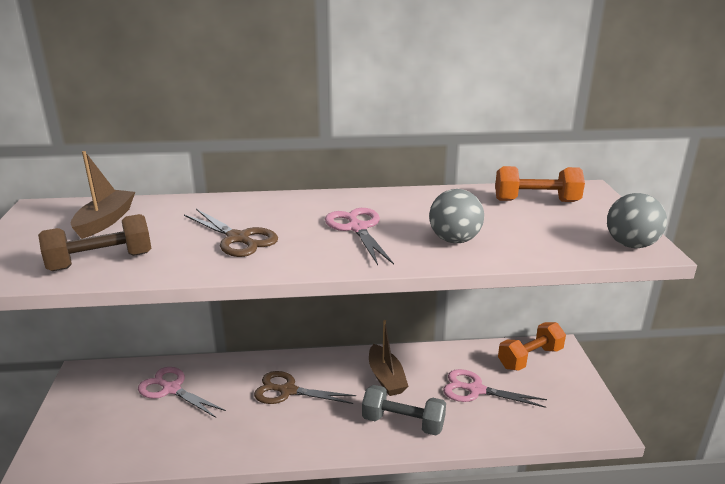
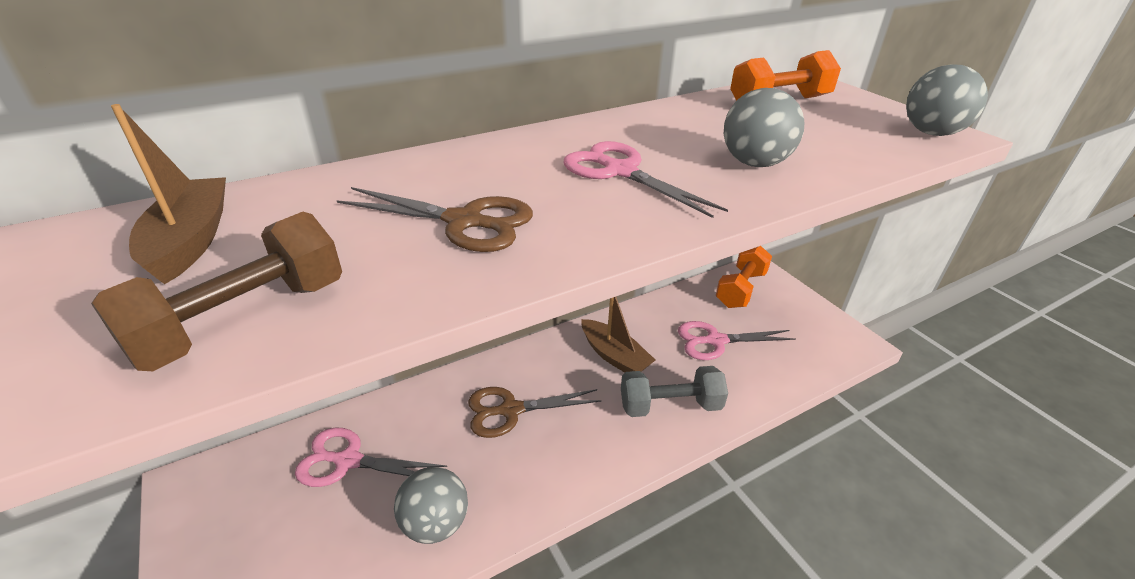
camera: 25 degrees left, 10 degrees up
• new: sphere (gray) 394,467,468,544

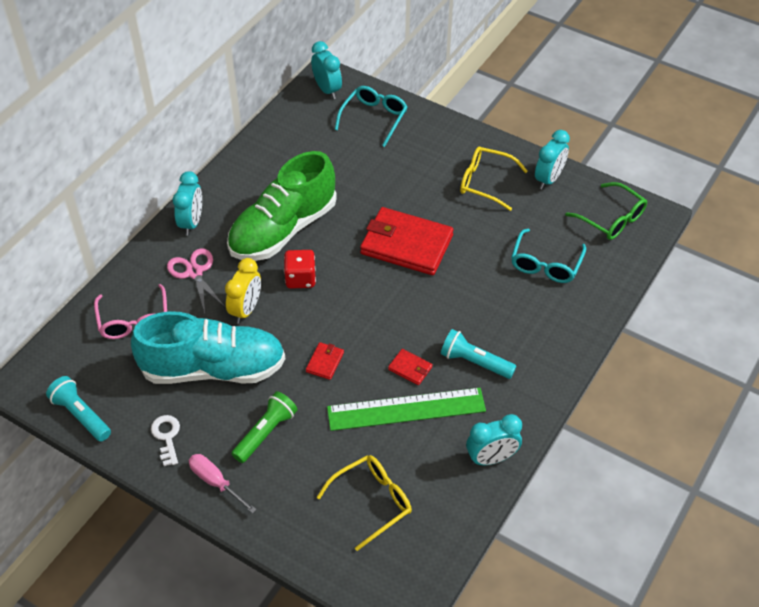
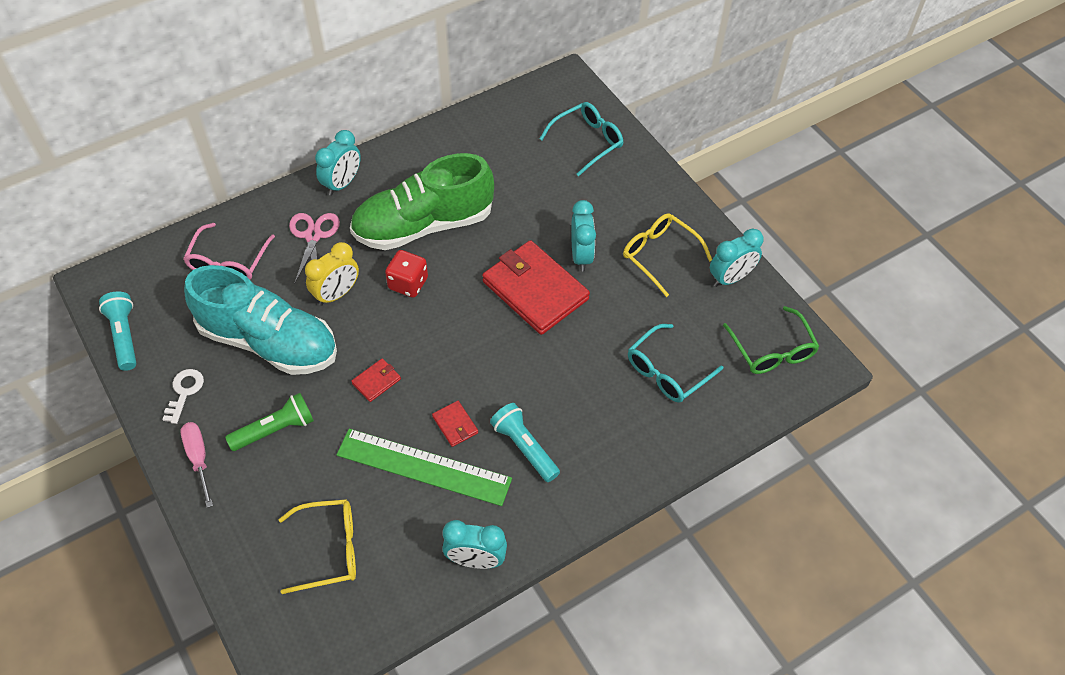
camera: 25 degrees right, 5 degrees up
• shifted: clock (turquoise) 311,41,342,99 to 571,200,596,271

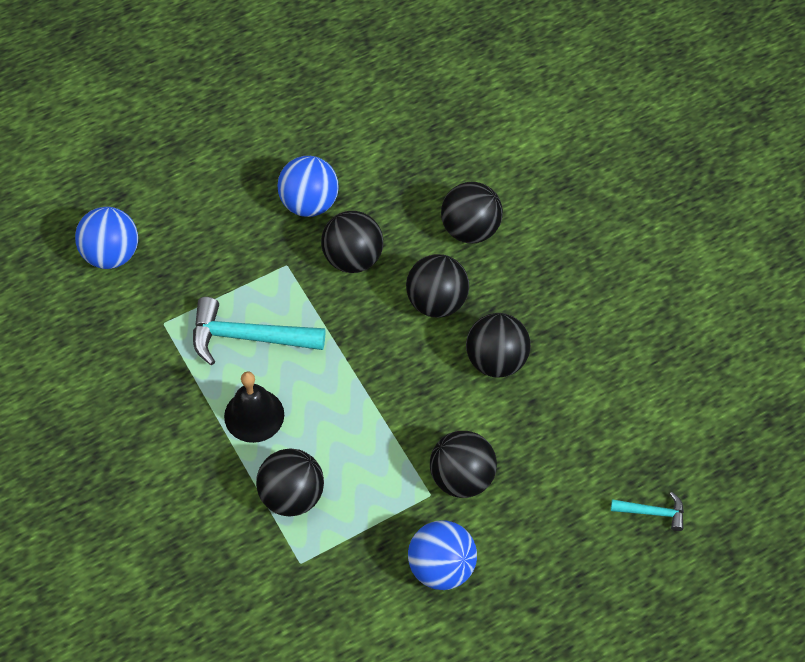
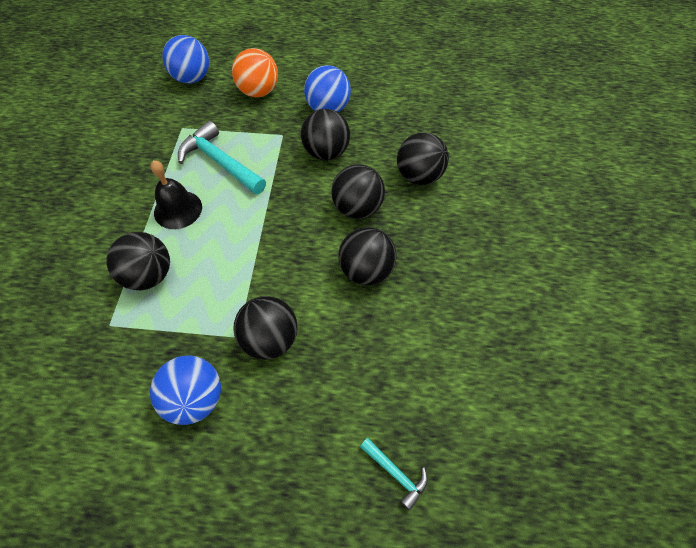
camera: 35 degrees right, 0 degrees up
• new: sphere (orange) 232,48,278,97

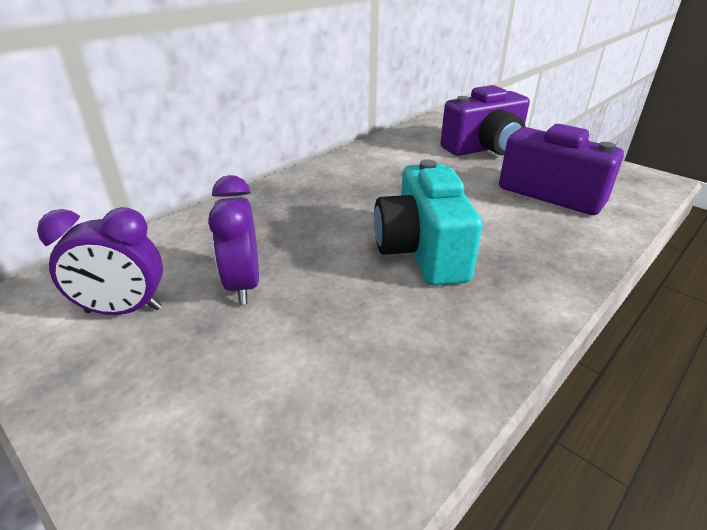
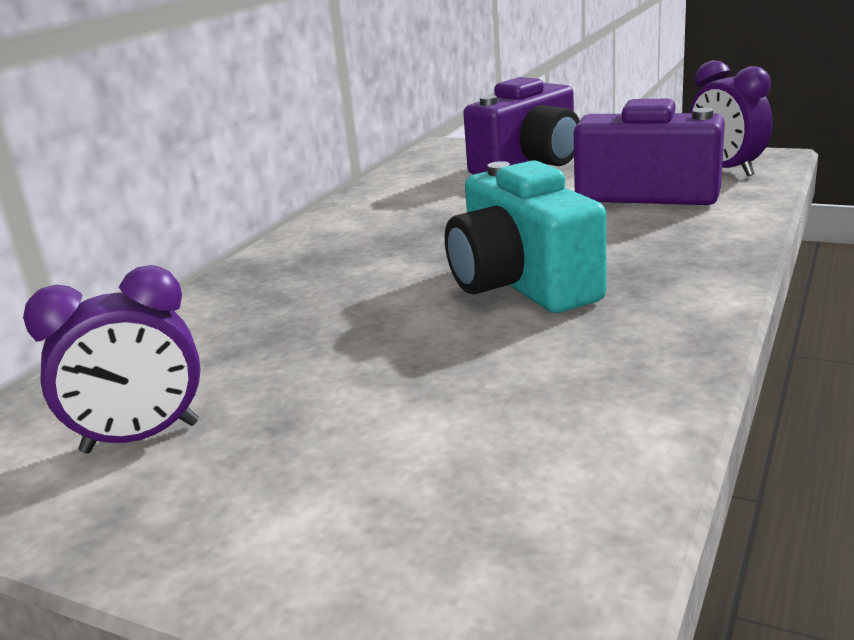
camera: 15 degrees left, 10 degrees down
• shifted: clock (purple) 208,175,259,305 to 690,60,773,176

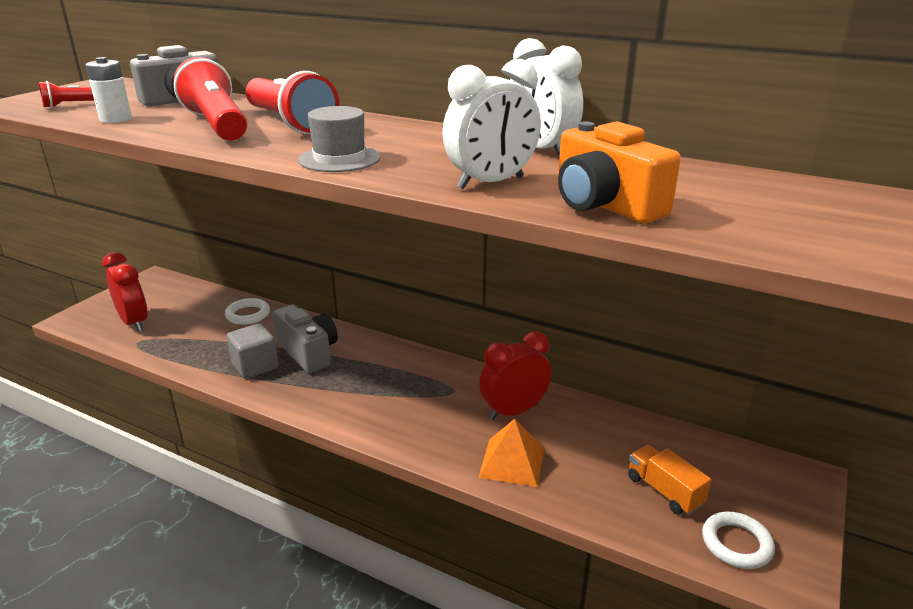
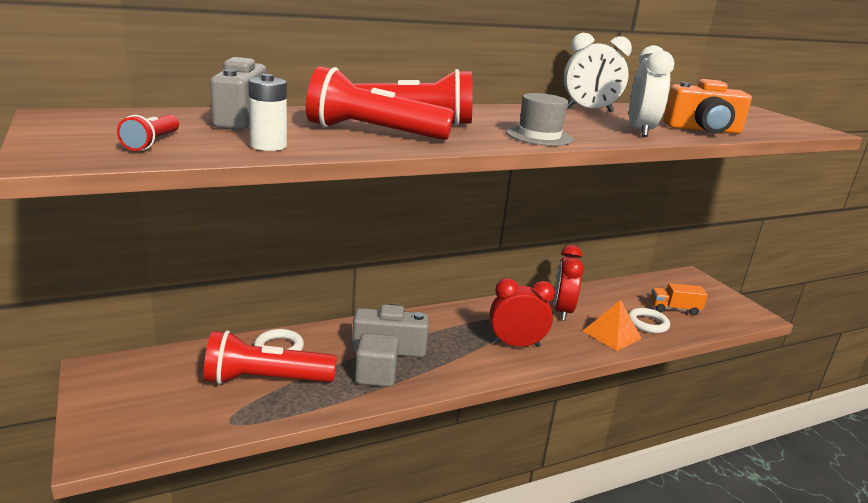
camera: 55 degrees left, 5 degrees down
• new: torch (red) 203,330,337,385
• shifted: clock (red) 102,252,148,332 to 490,278,555,347
• shifted: ring (white) 702,511,775,569 to 628,308,670,333

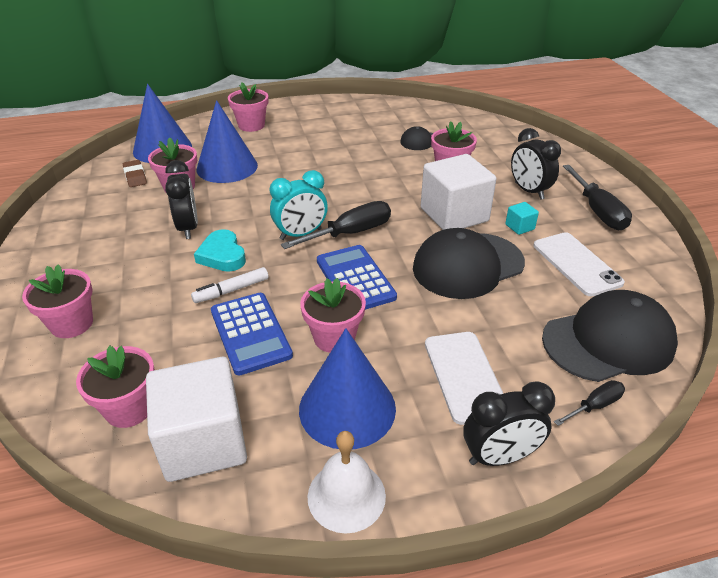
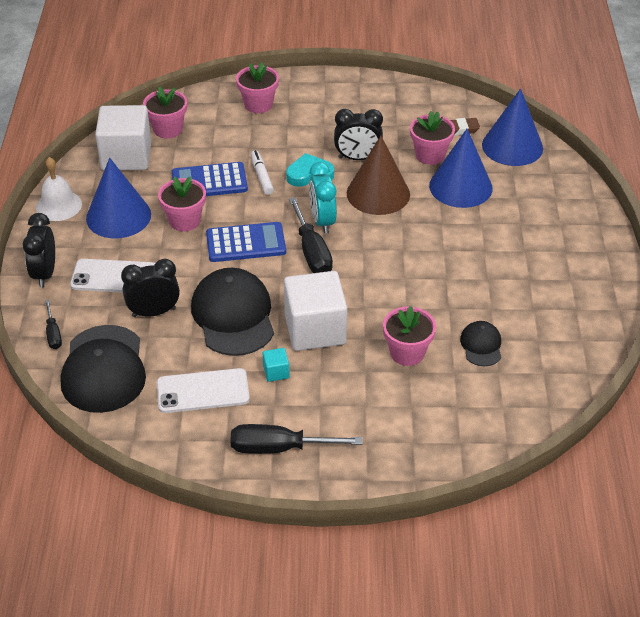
camera: 105 degrees right, 5 degrees up
• shifted: clock (ebony) 511,128,561,200 to 121,259,180,317
• new: cone shape (russet) 347,136,410,215
• gone: plant pot (rose-pink) 228,82,268,132

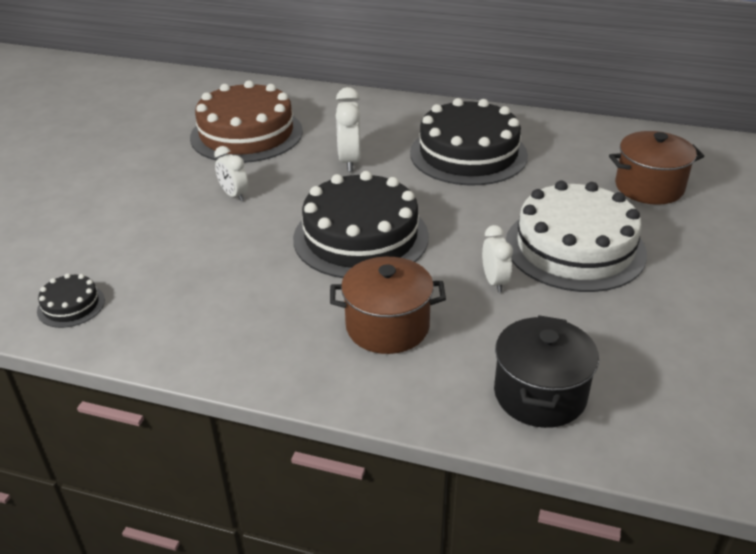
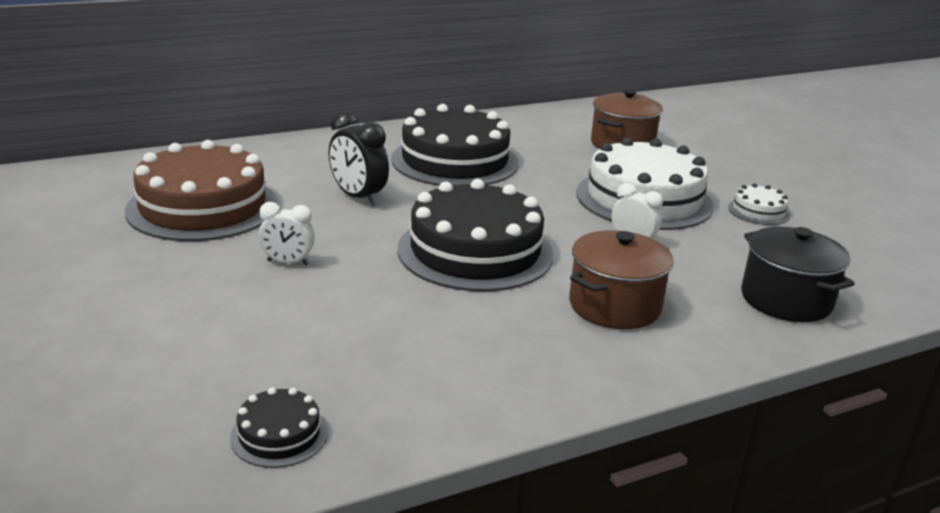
camera: 45 degrees left, 10 degrees down
• repainted: clock (white) 336,87,361,172 to clock (ebony) 329,111,389,206
• new: layer cake (white) 728,183,790,225

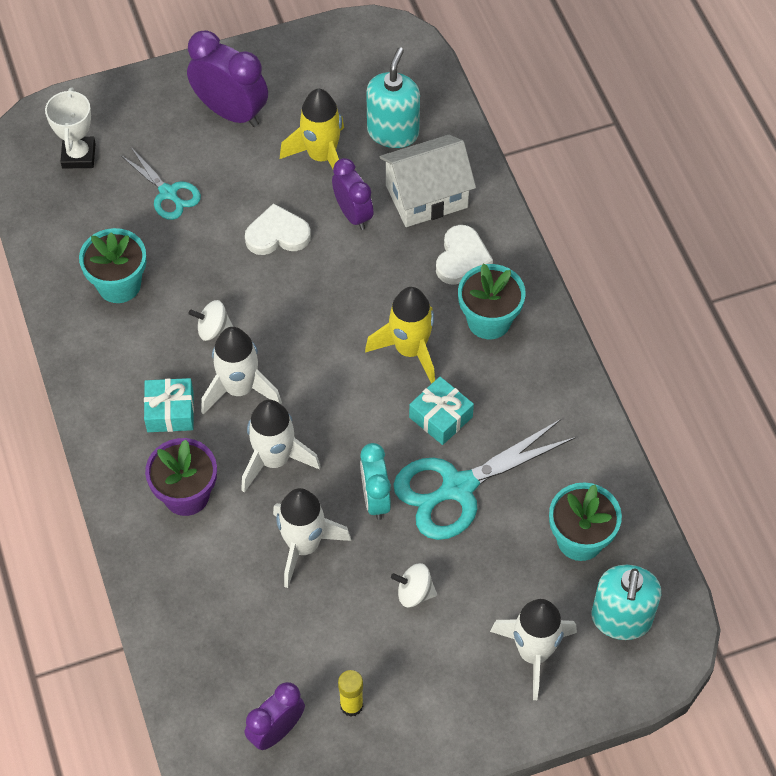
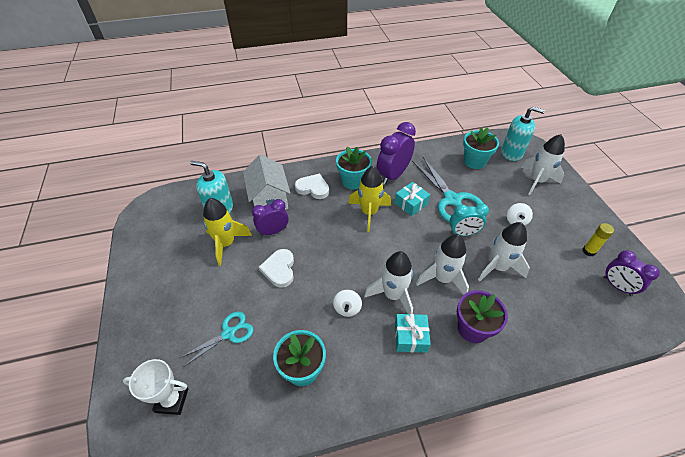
camera: 85 degrees left, 10 degrees down
• shifted: clock (purple) 187,30,268,127 to 377,122,416,185

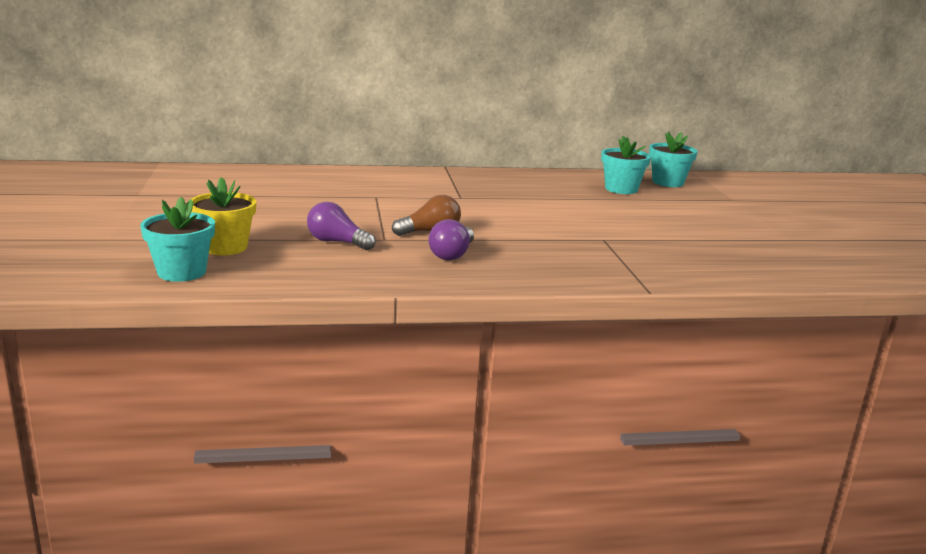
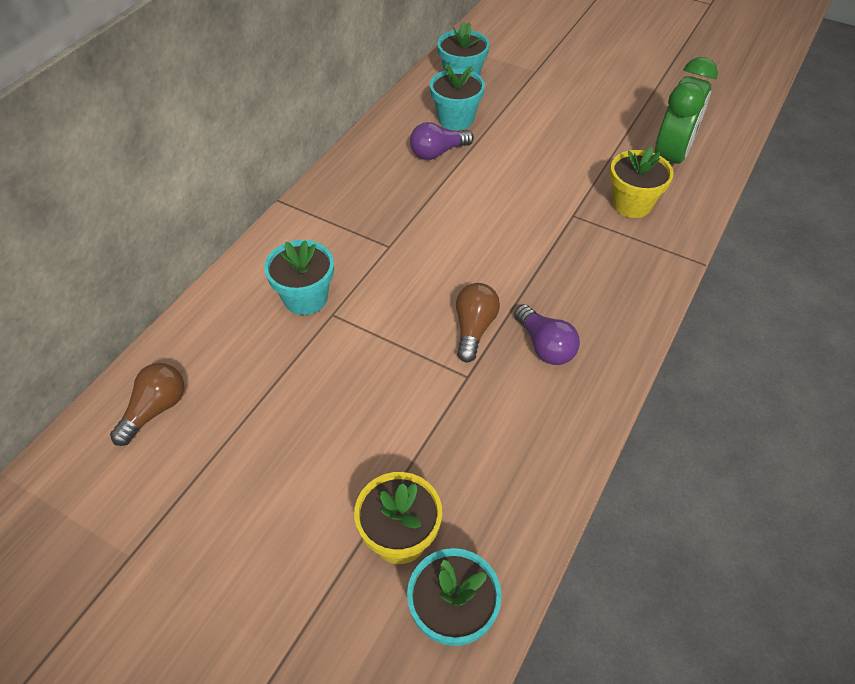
camera: 50 degrees left, 30 degrees up
• new: lightbulb (russet) 110,363,184,446
• new: plant pot (turquoise) 264,240,334,315
• shifted: lightbulb (purple) 307,202,376,250 to 410,122,474,160
• new: plant pot (yellow) 610,146,674,218
• new: clock (green) 655,57,718,164

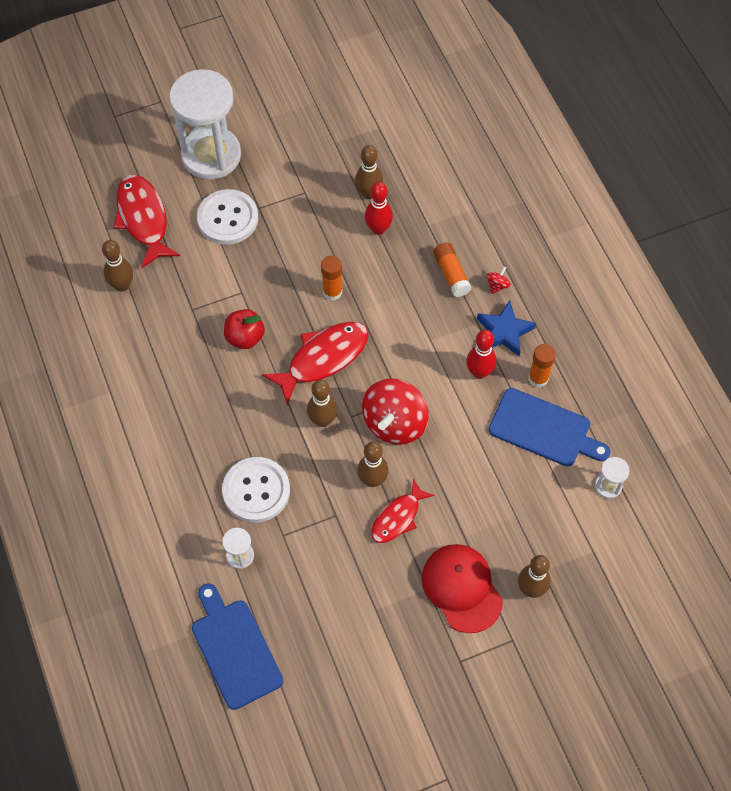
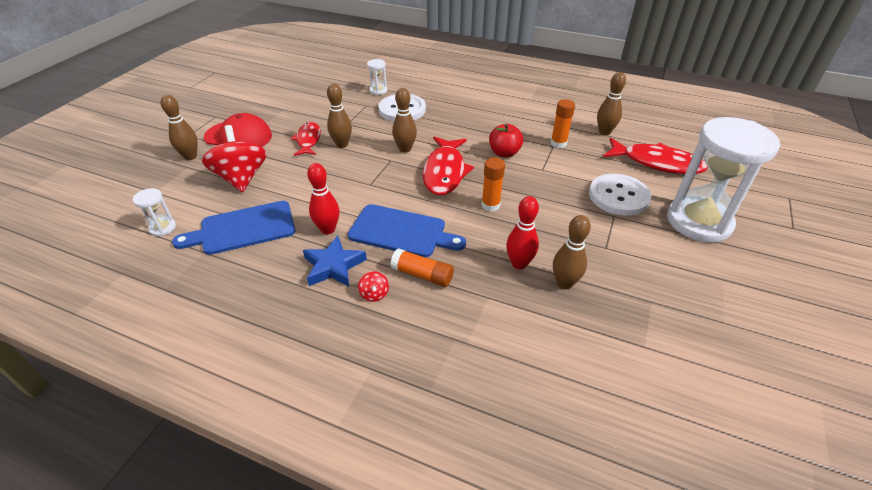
camera: 135 degrees right, 20 degrees down
• shifted: toy top (red) 362,379,429,445 to 202,125,267,192
• shifted: bread board (royal blue) 192,584,284,710 to 348,204,466,258
• shifted: glue stick (orange) 528,344,556,388 to 550,99,575,148

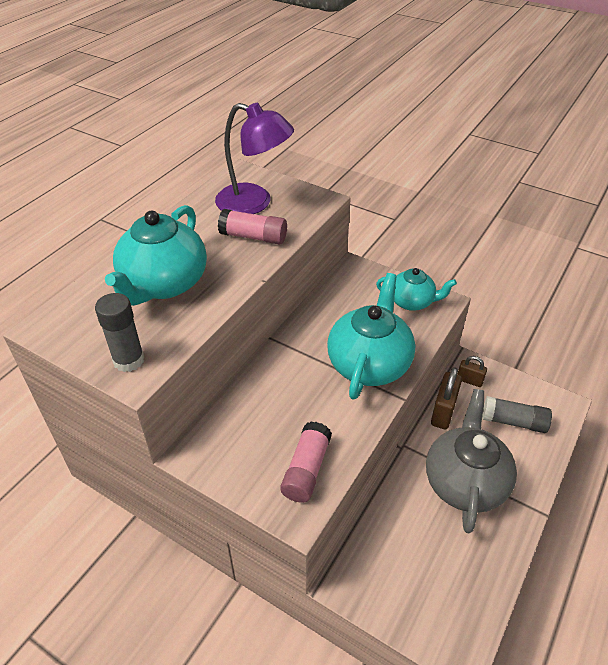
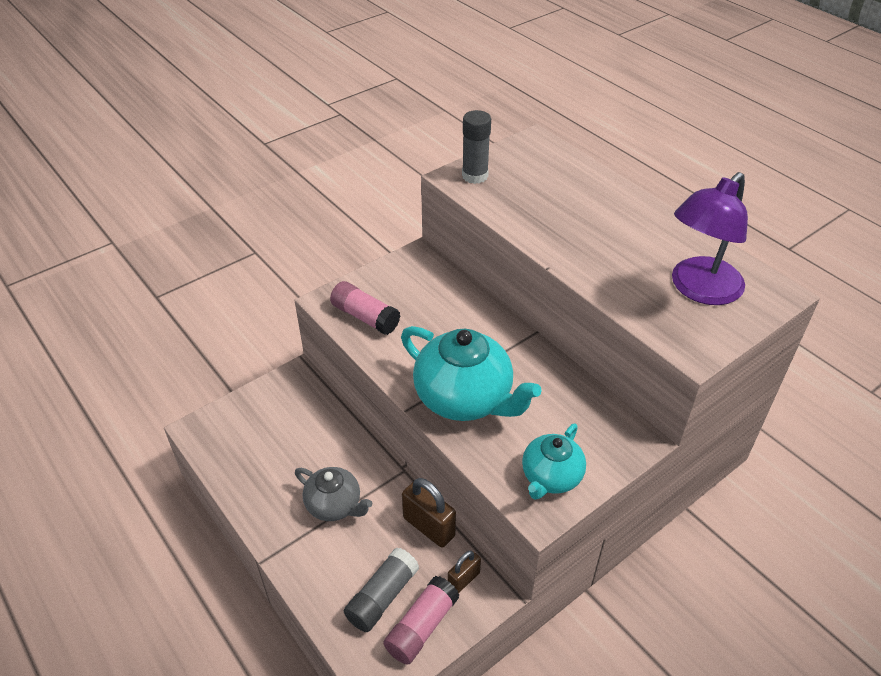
camera: 110 degrees right, 0 degrees up
• scaled: teapot (gray) 426,389,517,533 = 295,467,372,521 x0.59
• shifted: glue stick (rose-pink) 218,209,287,245 to 383,576,459,665
• gone: teapot (turquoise) 105,205,207,306

